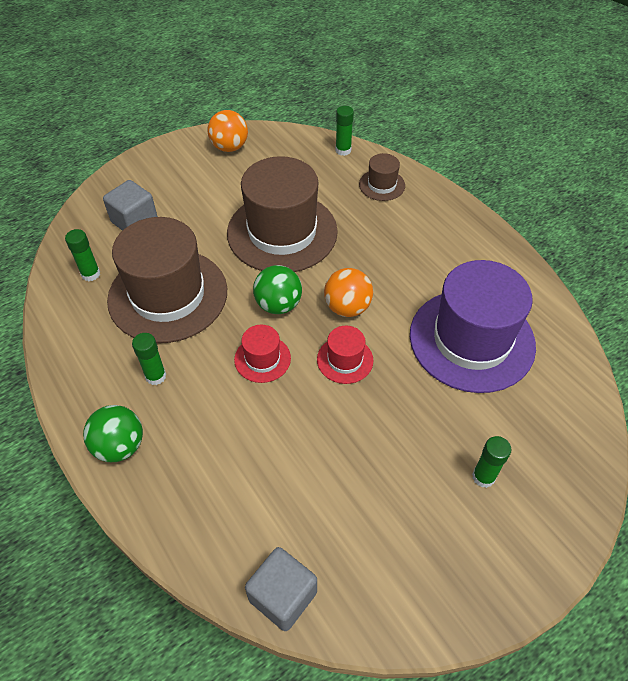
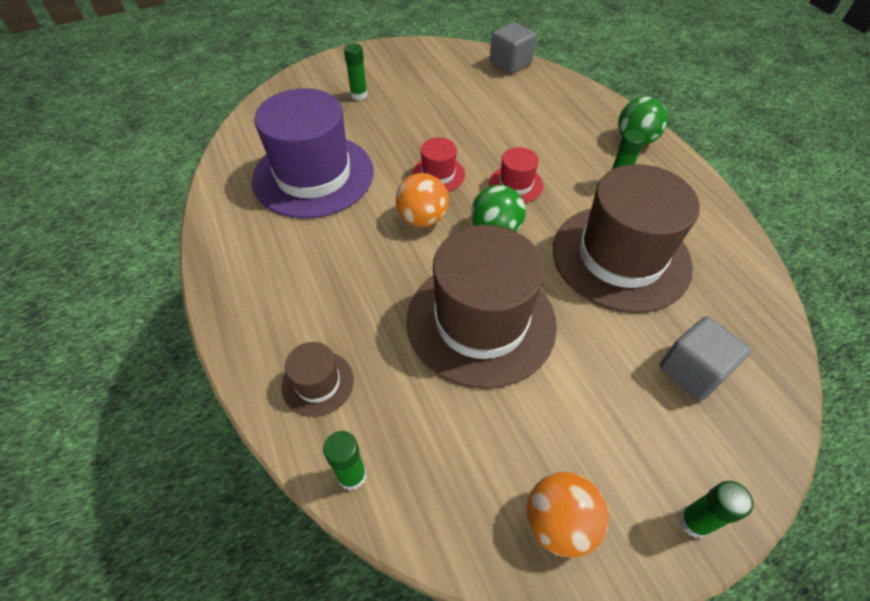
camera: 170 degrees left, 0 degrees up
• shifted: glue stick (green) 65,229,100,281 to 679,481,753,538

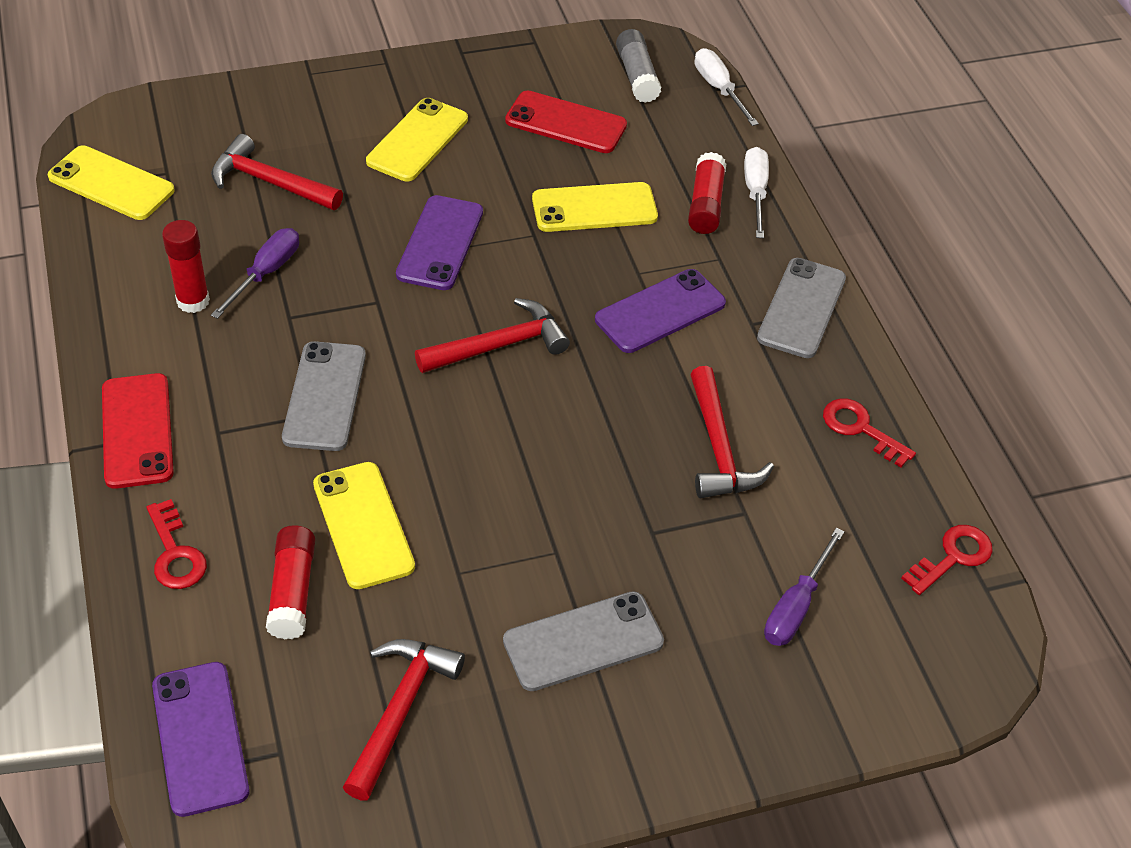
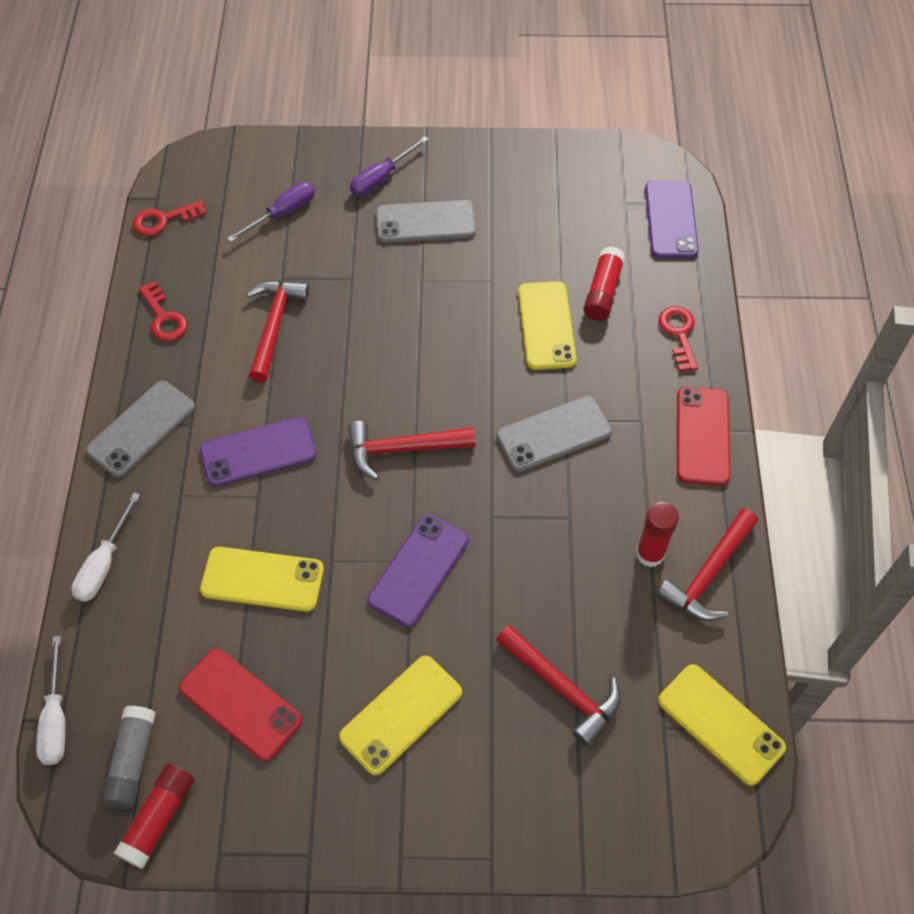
camera: 160 degrees left, 10 degrees up
• shifted: glue stick (red) 688,152,726,234 to 114,764,195,869
• shifted: flat screwdriver (purple) 211,228,299,319 to 350,136,429,196
• rotated: phone (gray) 282,341,366,451 = 496,396,612,472 45 degrees clockwise
• shifted: hammer (red) 343,639,465,800 to 656,508,758,621

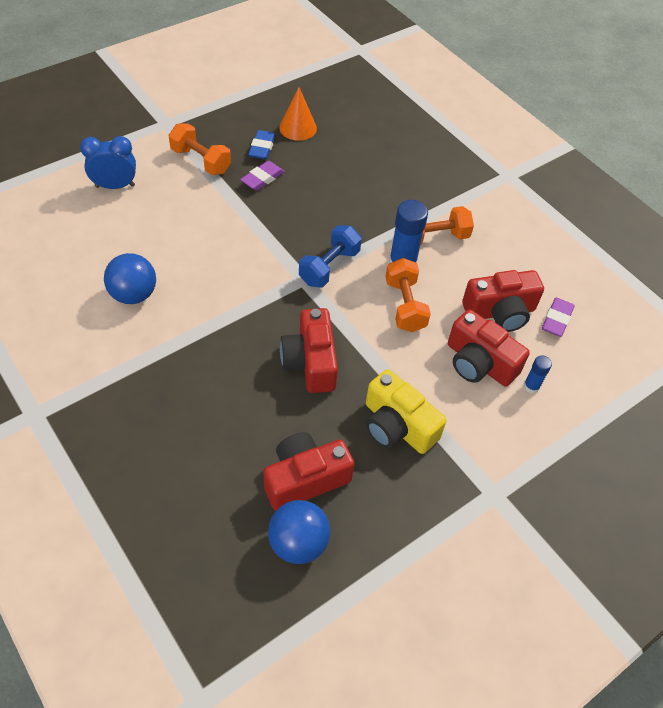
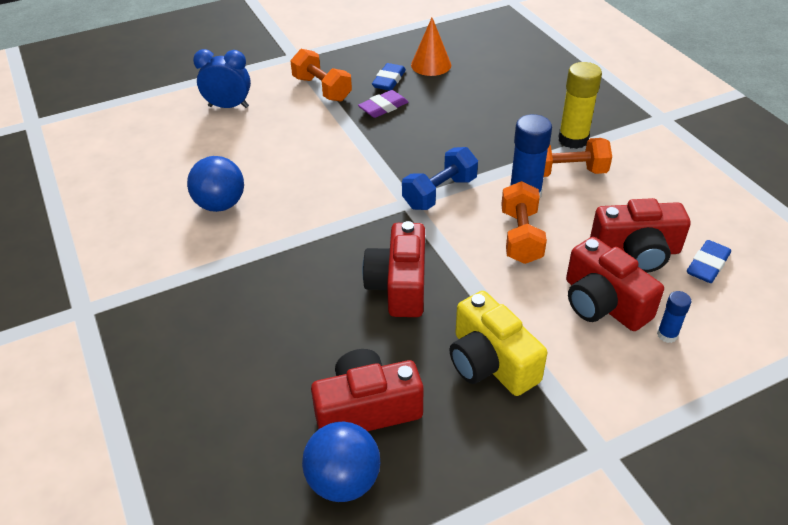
camera: 15 degrees right, 10 degrees down
• new: glue stick (yellow) 558,62,602,149
• repainted: gum eraser (purple) 542,298,575,337 to gum eraser (royal blue) 687,240,731,283

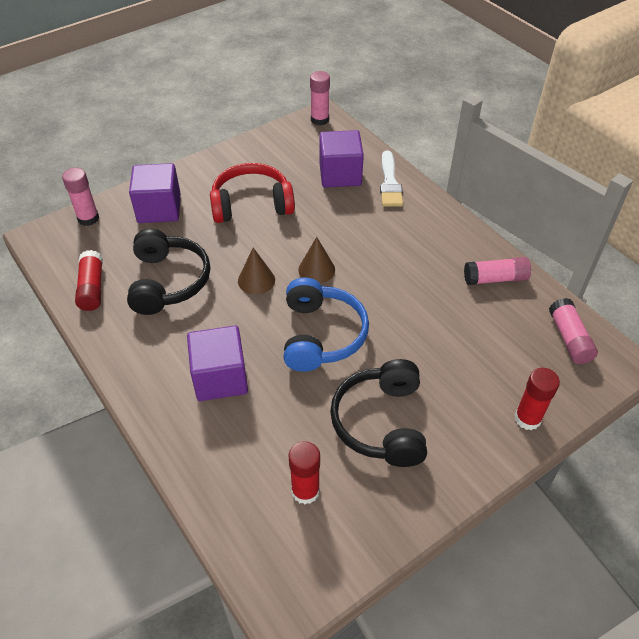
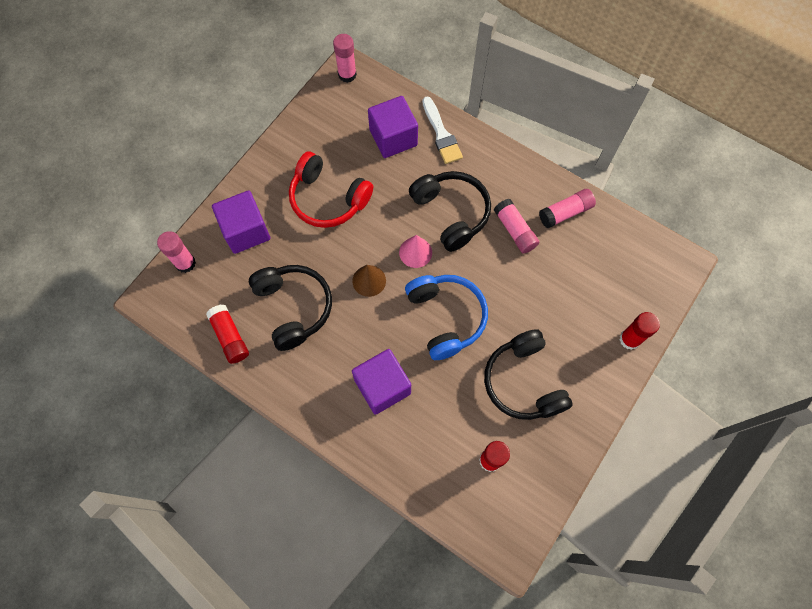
camera: 20 degrees left, 20 degrees up
• rotated: headphones (red) 210,163,295,223 = 289,152,373,228 120 degrees counterclockwise
• repainted: cone shape (russet) 298,237,335,283 to cone shape (rose-pink) 399,235,432,268
• new: headphones (ebony) 409,171,491,252
• shifted: glue stick (rose-pink) 549,298,598,364 to 494,199,539,254

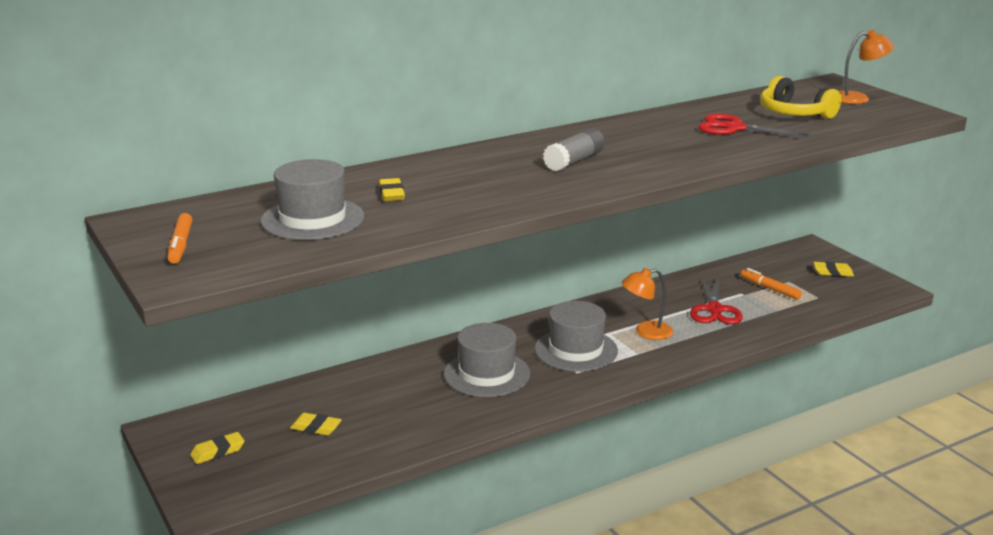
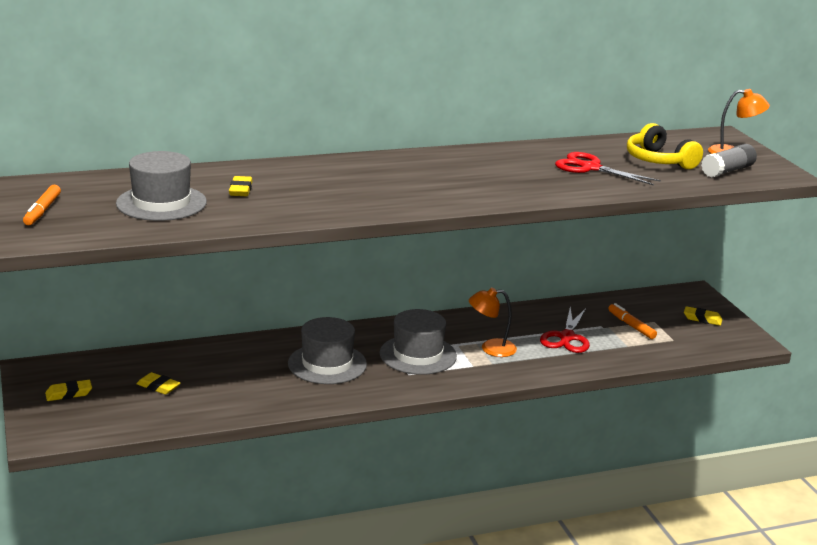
camera: 10 degrees right, 0 degrees up
• shifted: glue stick (gray) 543,128,604,171 to 701,144,757,177

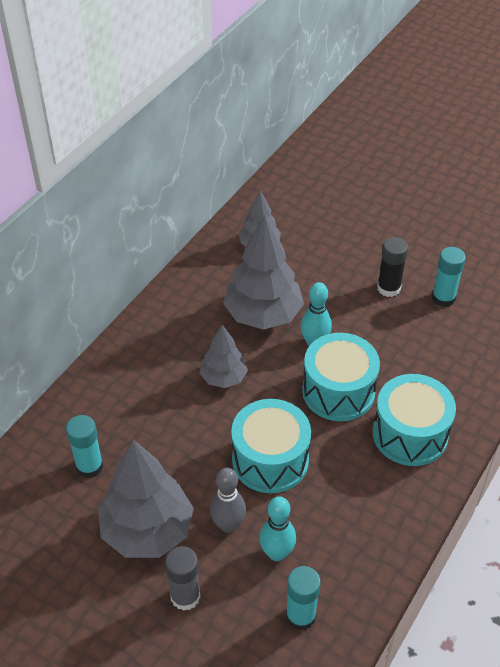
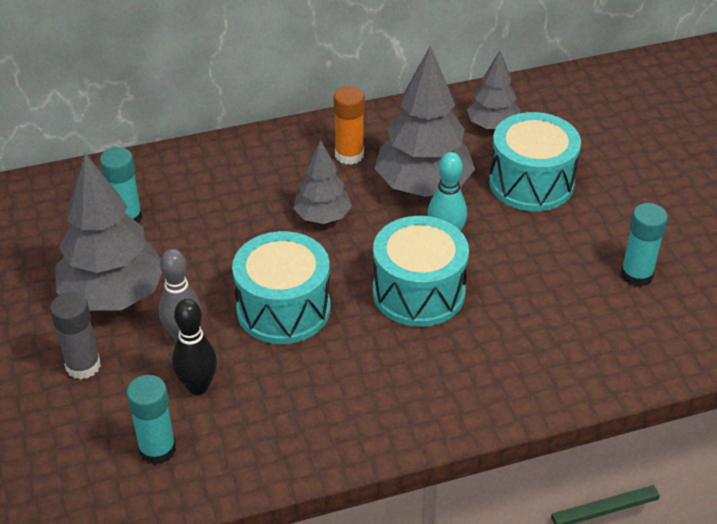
camera: 40 degrees right, 5 degrees down
• repainted: bowling pin (turquoise) 259,496,296,561 to bowling pin (ebony) 172,299,217,395
• new: glue stick (orange) 333,86,365,165
• shifted: snare drum (turquoise) 373,374,456,466 to 489,112,581,211
• gone: glue stick (ebony) 377,237,408,297

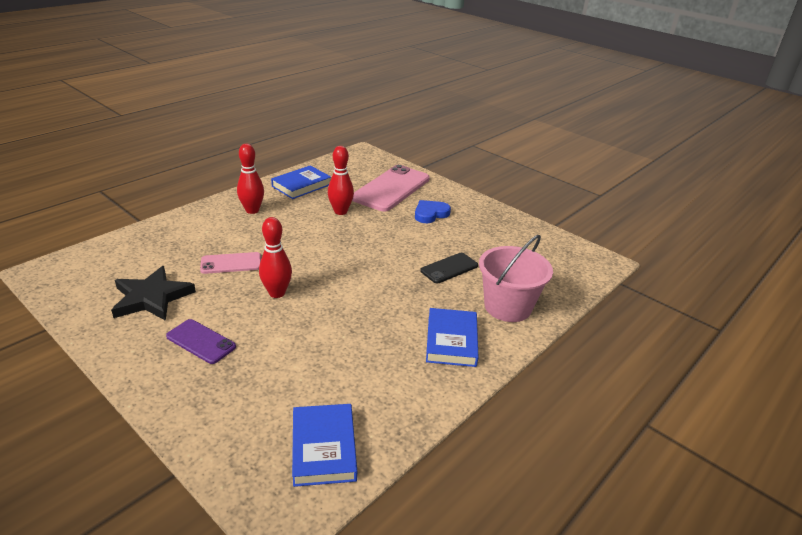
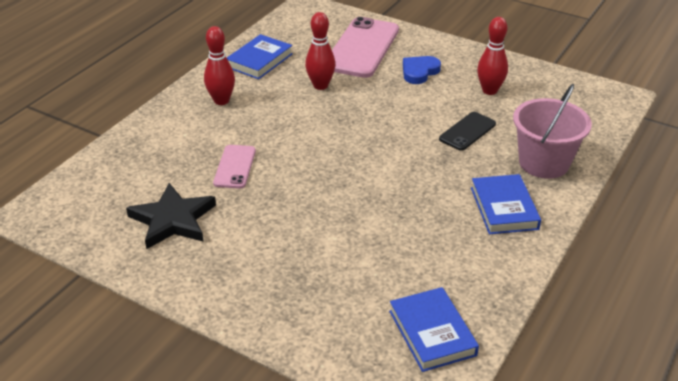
camera: 10 degrees left, 5 degrees up
• rotated: phone (rose-pink) 200,252,261,274 = 213,145,256,189 60 degrees counterclockwise
• shifted: bowling pin (red) 259,217,292,298 to 477,17,508,95
• gone: phone (purple) 166,319,236,364

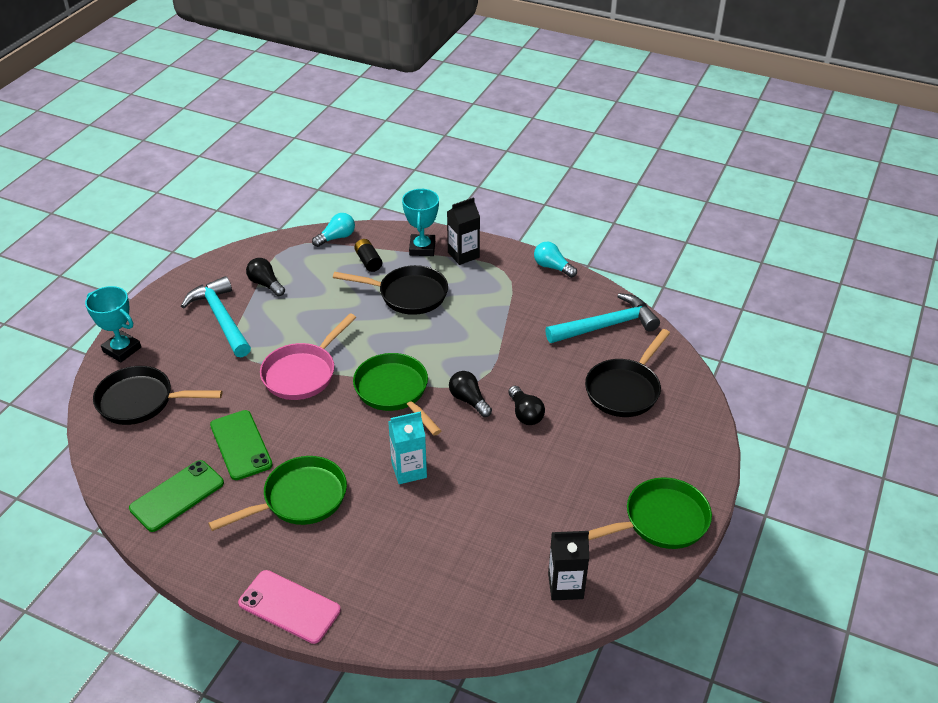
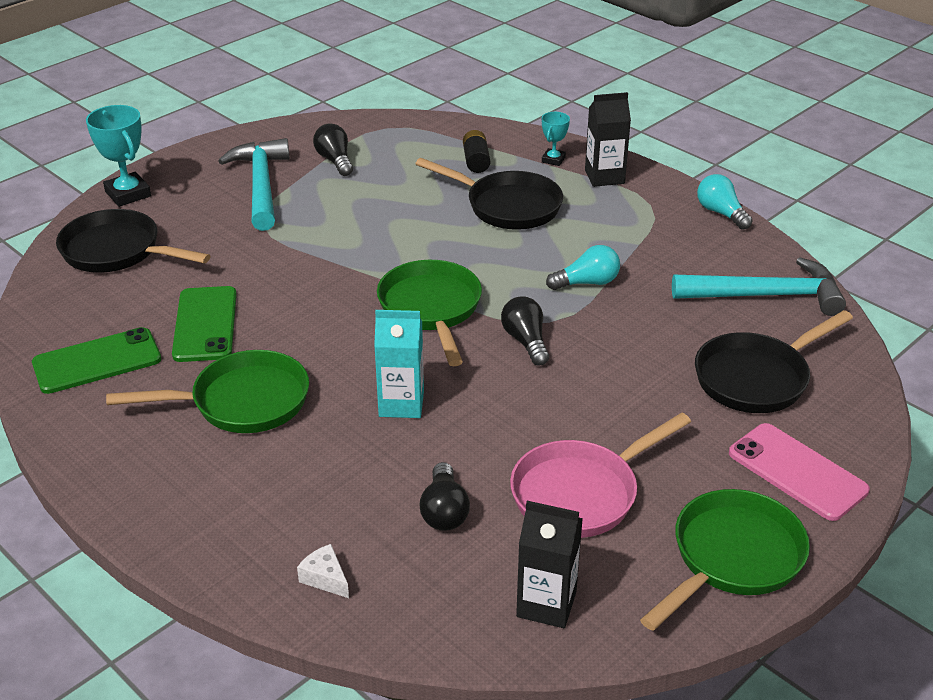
camera: 20 degrees right, 5 degrees down
• new: cheese wedge (white) 297,544,349,598
• shifted: lightbulb (ebony) 508,386,545,425 to 420,462,470,531
• shifted: pan (rose-pink) 260,313,356,400 to 510,413,691,538
• scaled: trophy (turquoise) 402,188,439,256 = 542,112,570,166 x0.57
• shifted: lightbulb (turquoise) 312,213,355,247 to 546,245,620,290
• rotated: pan (green) 589,477,712,549 = 640,489,810,631 45 degrees counterclockwise
• shifted: phone (rose-pink) 238,570,341,644 to 729,423,870,521

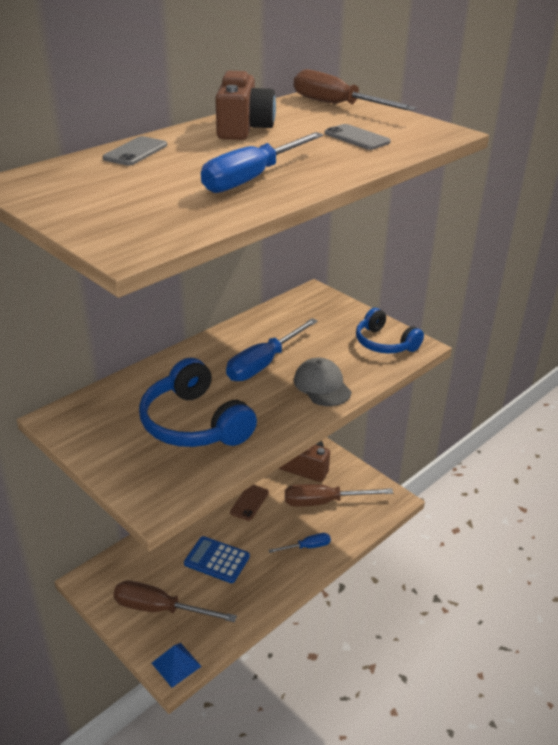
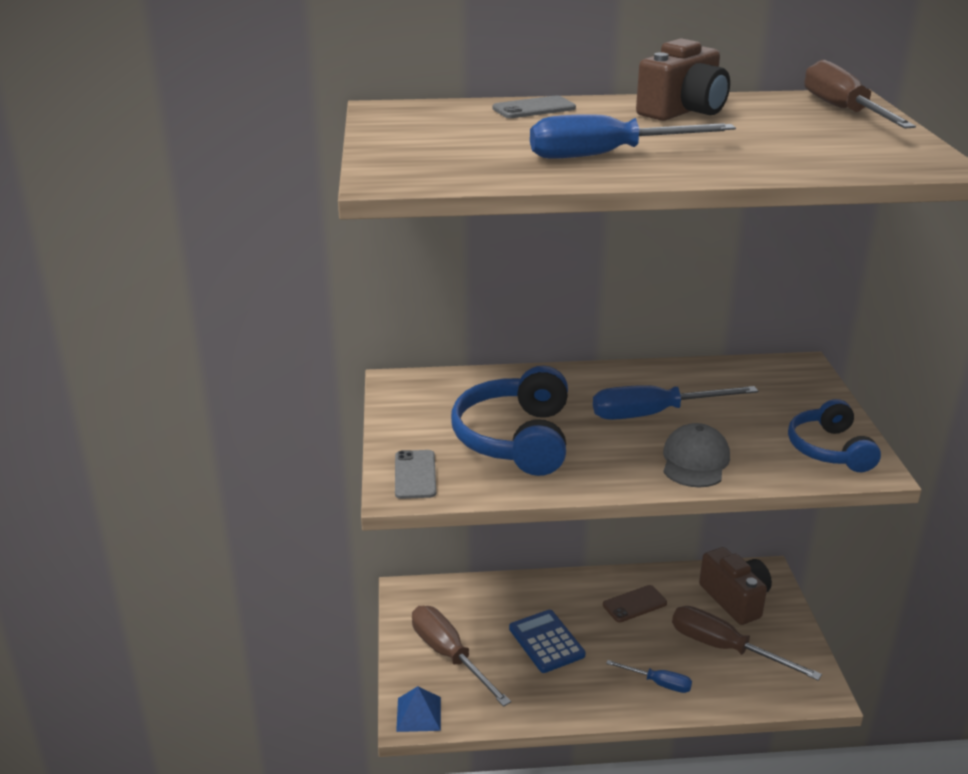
camera: 40 degrees right, 5 degrees down
• shifted: phone (gray) 325,124,391,150 to 395,450,436,499

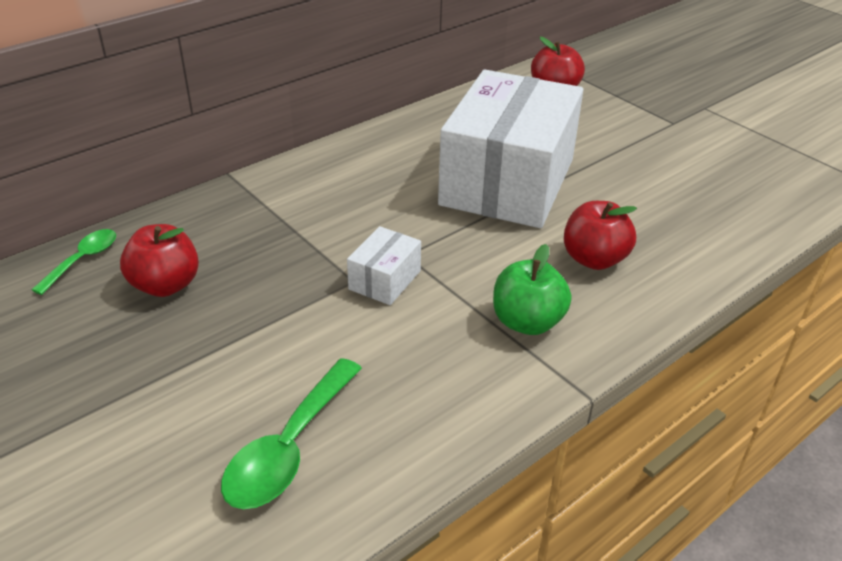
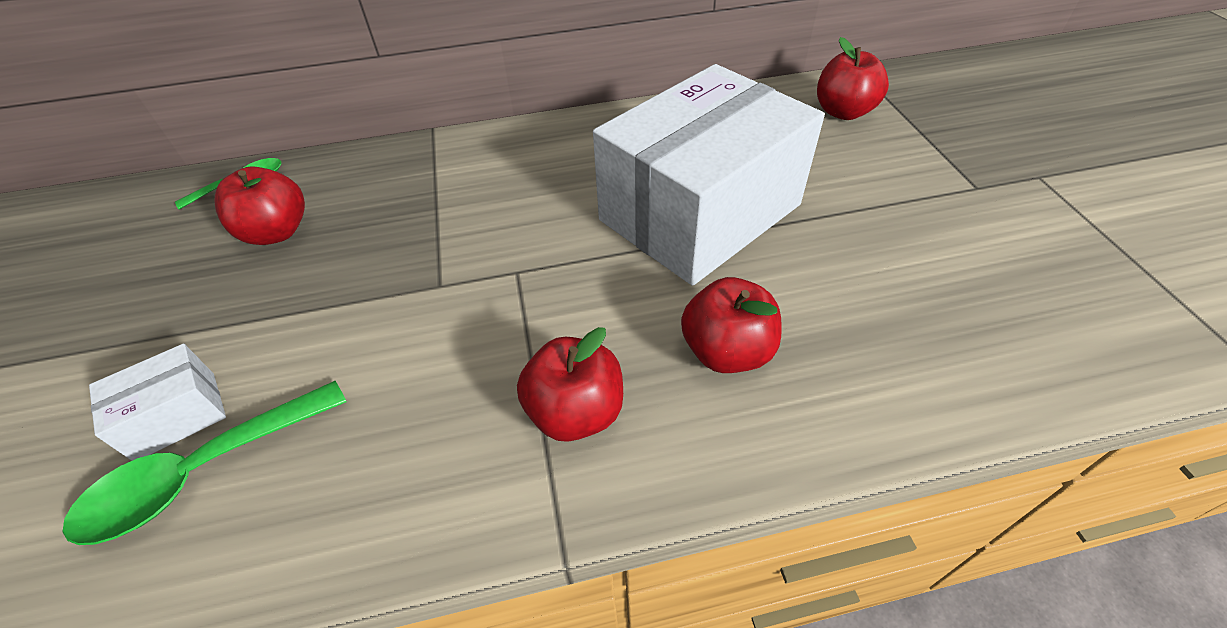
camera: 30 degrees right, 10 degrees up
• shifted: box (white) 347,226,421,305 to 89,344,226,461
• repainted: toy apple (green) 493,244,572,335 to toy apple (red) 517,327,623,442

